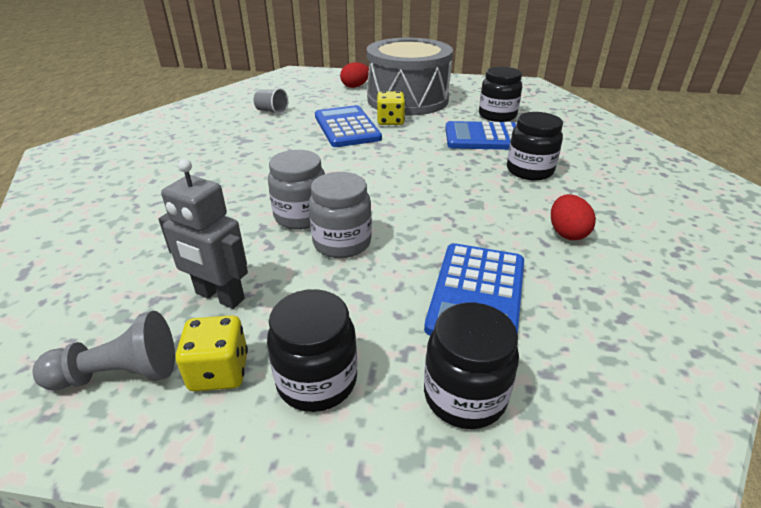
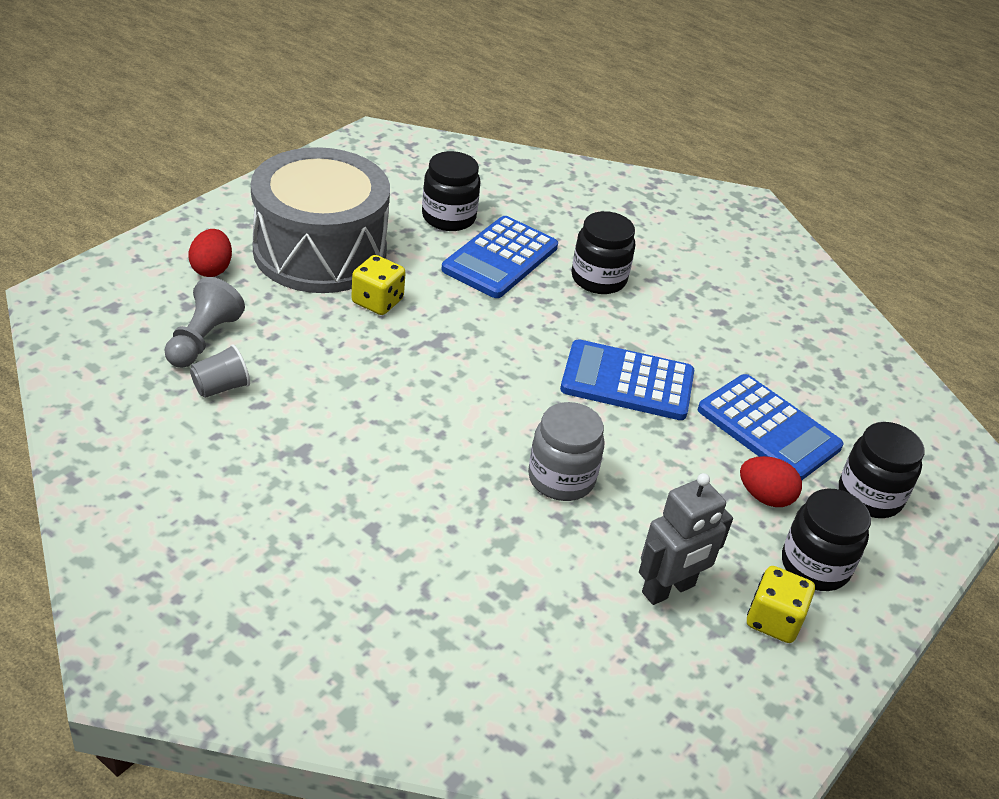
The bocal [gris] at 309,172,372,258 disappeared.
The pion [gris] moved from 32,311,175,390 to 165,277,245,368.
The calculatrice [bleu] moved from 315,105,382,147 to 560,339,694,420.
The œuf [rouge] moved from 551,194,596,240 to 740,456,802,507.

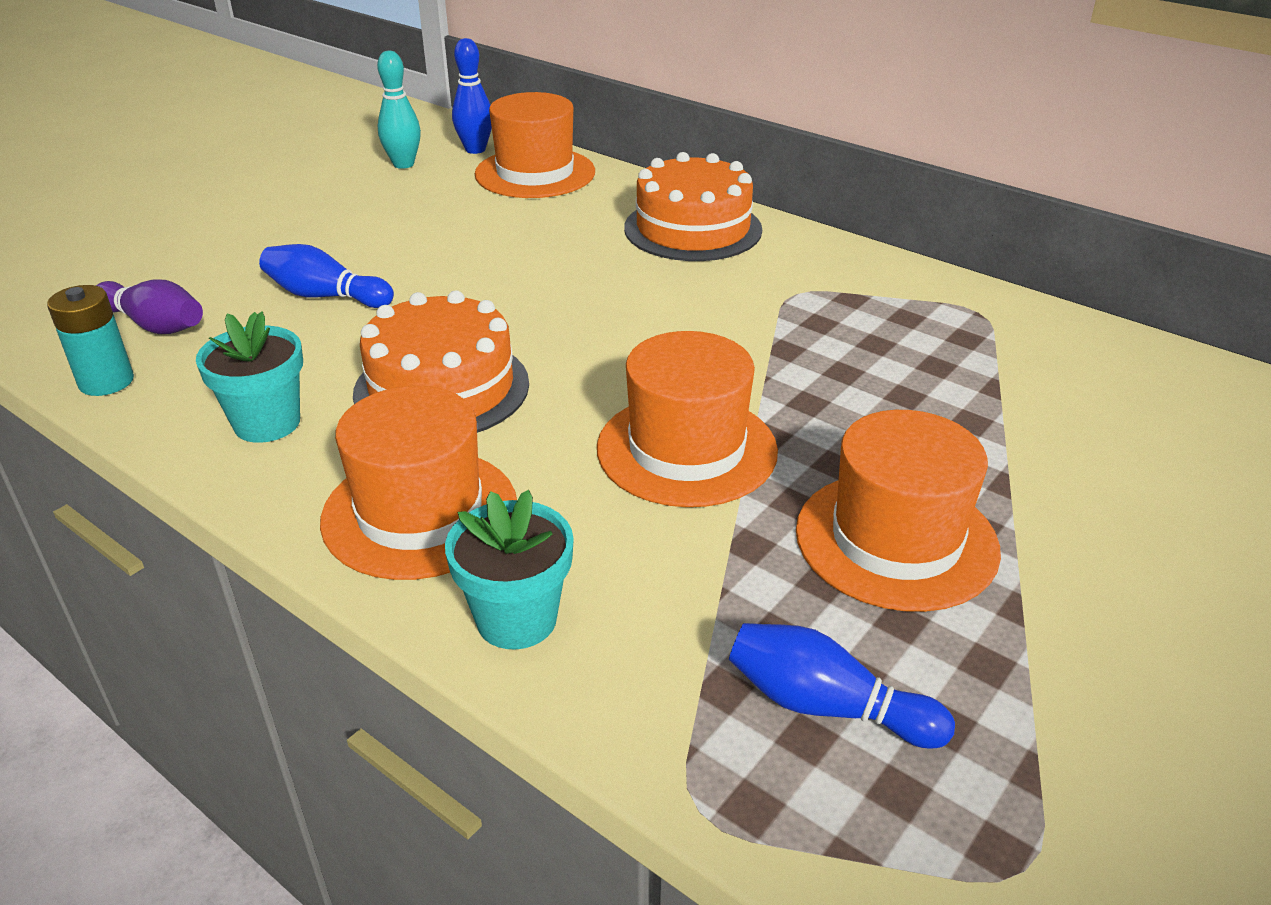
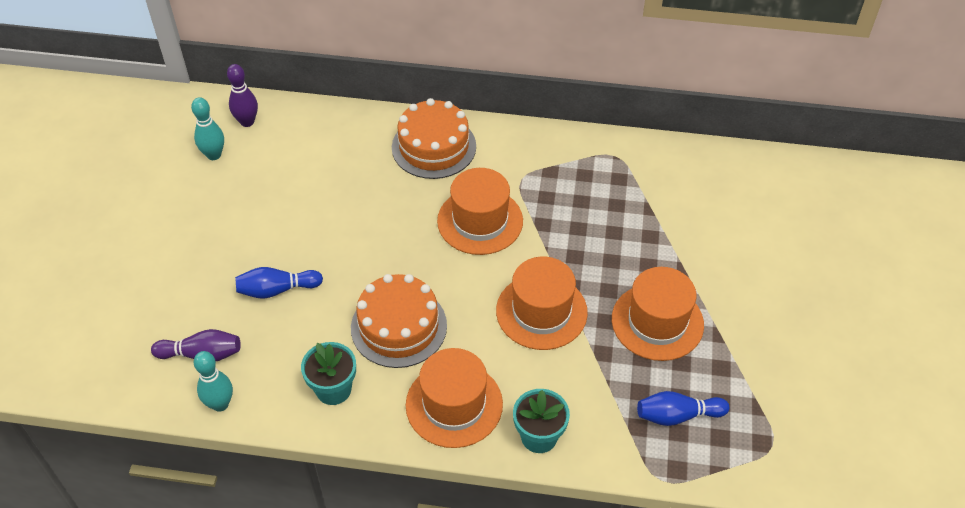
The chapeau [orange] moved from 475,92,595,198 to 437,168,523,255.
The pile [turquoise] at 47,285,134,396 was replaced by the quille [turquoise] at 194,351,233,412.
The quille [bleu] at 452,38,492,154 became the quille [violet] at 227,64,258,127.

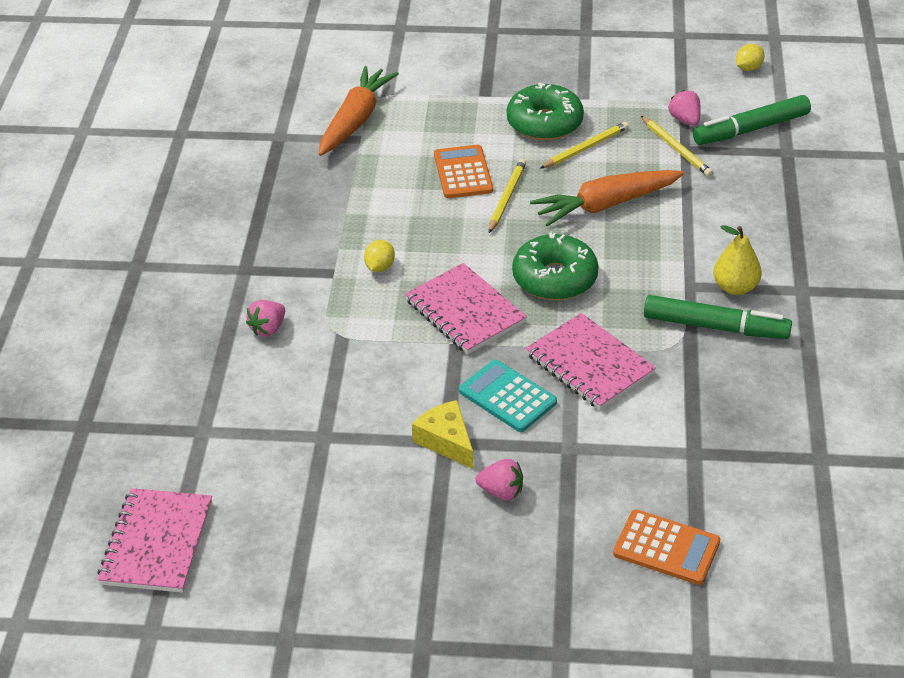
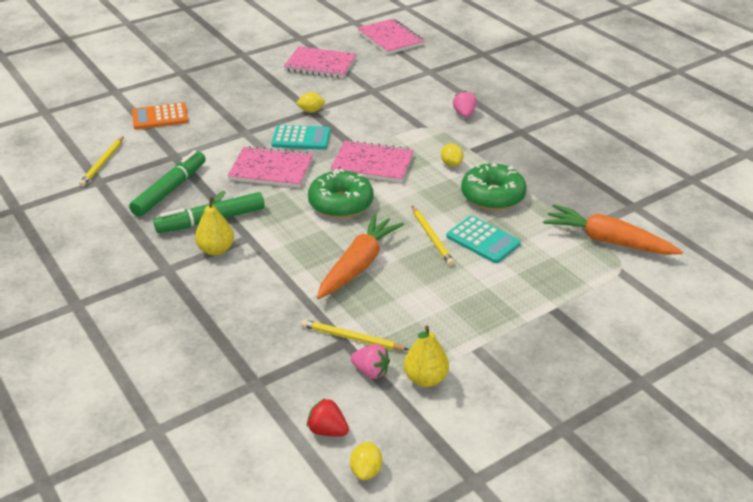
The fraise [rose] at 476,459,523,500 disappeared.
The carnet [rose] at 284,46,356,78 appeared.
The fraise [rouge] at 307,398,349,437 appeared.
The poire [jaune] at 404,326,449,387 appeared.
The beignet [vert] moved from 507,83,584,141 to 461,163,527,210.
The crayon [jaune] moved from 540,122,629,169 to 79,136,124,187.
The feutre [vert] moved from 693,95,811,145 to 129,150,206,217.
The fromage [jaune] at 412,400,473,469 was replaced by the citron [jaune] at 296,92,325,113.
The calculatrice [orange] at 434,145,493,198 became the calculatrice [turquoise] at 446,216,521,263.
The carotte [orange] at 319,66,399,156 turned 135 degrees clockwise.

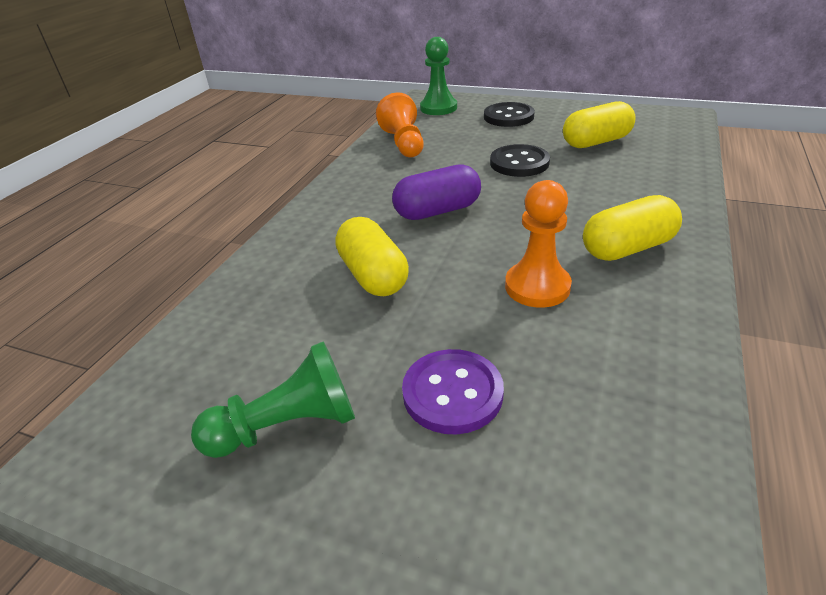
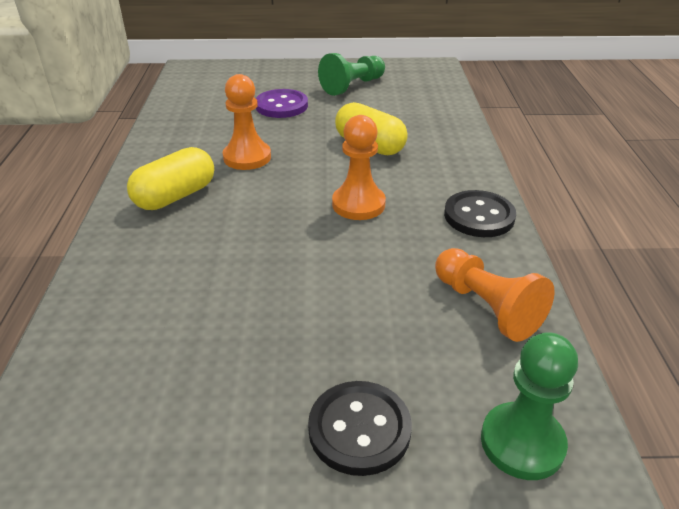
The gélule [jaune] at 563,101,636,148 disappeared.
The bouton [noir] moved from 490,144,550,177 to 444,190,516,237.
The gélule [violet] at 392,164,481,220 was replaced by the pion [orange] at 332,115,386,220.

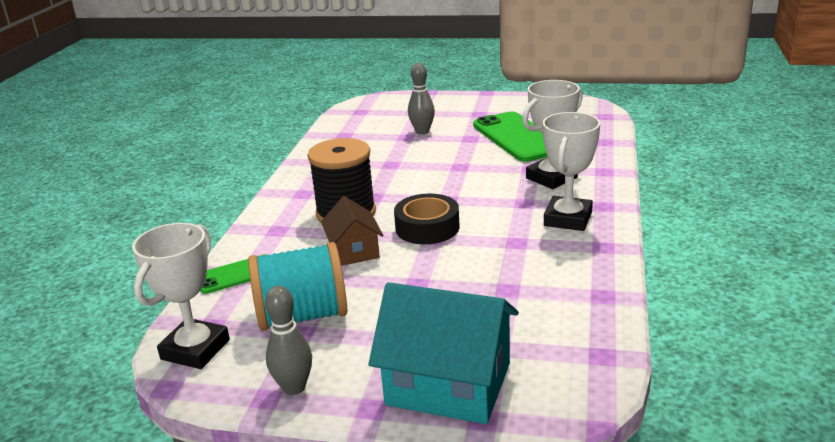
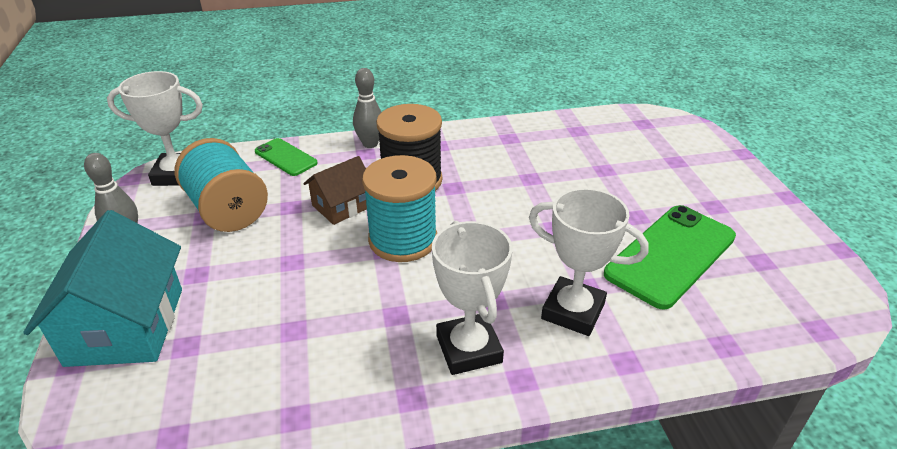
The quille [gris] moved from 408,63,435,135 to 353,68,381,148.
The ruban adhésif [noir] at 394,194,460,244 was replaced by the bobine [turquoise] at 362,155,437,262.
The trophée [blanc] at 542,112,601,231 turned 75 degrees clockwise.

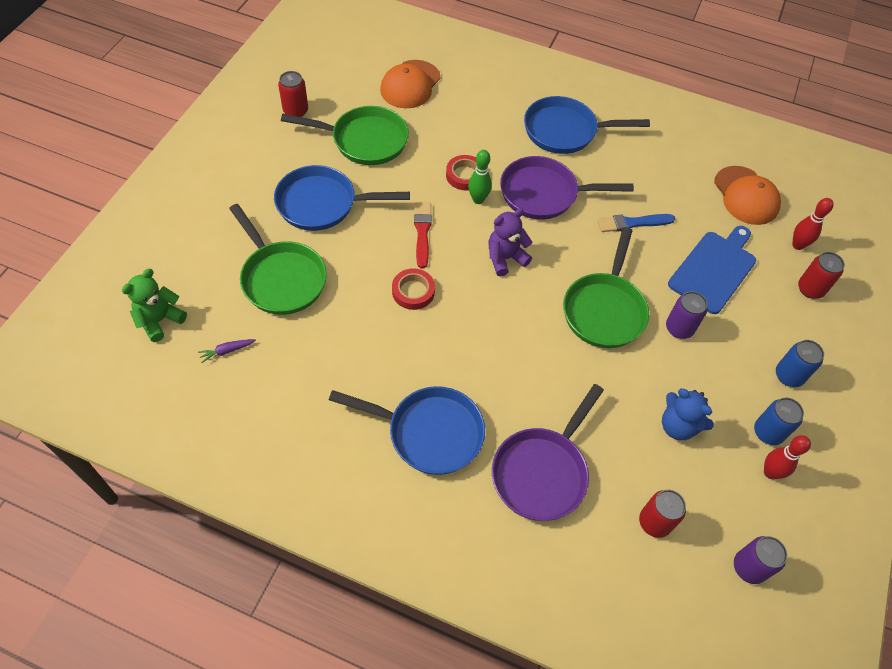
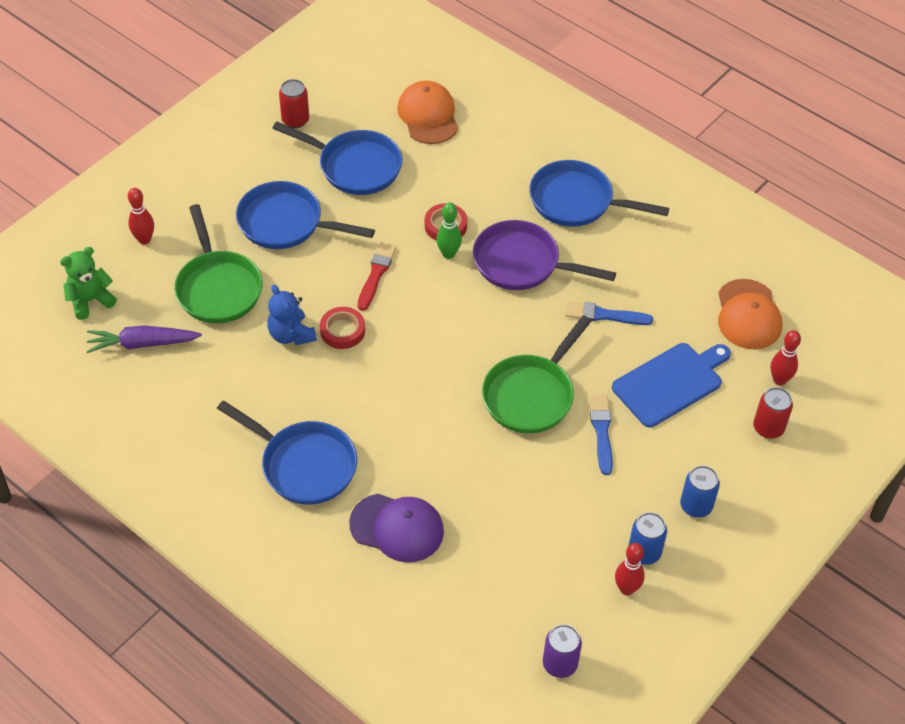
The ours en peluche [violet] at 489,208,532,276 disappeared.
The canette [rouge] at 639,490,686,538 disappeared.
The quille [rouge] at 128,188,154,244 appeared.
The ours en peluche [bleu] moved from 662,389,714,440 to 267,285,317,345.
The poêle [violet] at 492,384,604,521 was replaced by the casquette [violet] at 349,494,444,563.
The canette [violet] at 666,291,708,339 was replaced by the pinceau [bleu] at 589,395,613,475.
The poêle [vert] at 281,106,409,165 became the poêle [bleu] at 272,122,402,195.
The casquette [orange] at 380,60,441,108 turned 120 degrees clockwise.
The carotte [violet] at 198,339,256,363 changed to 2.00 times the size.

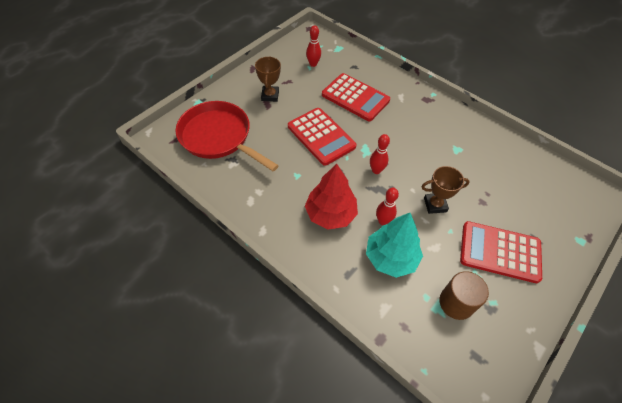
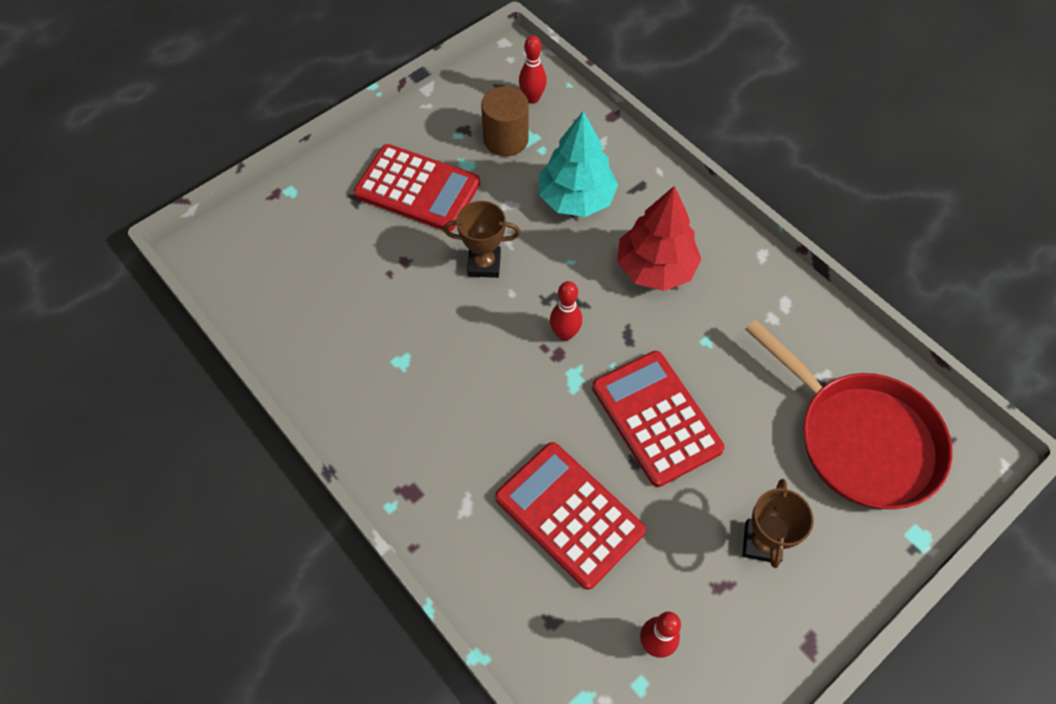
The quille [rouge] moved from 376,188,399,225 to 519,35,547,104.

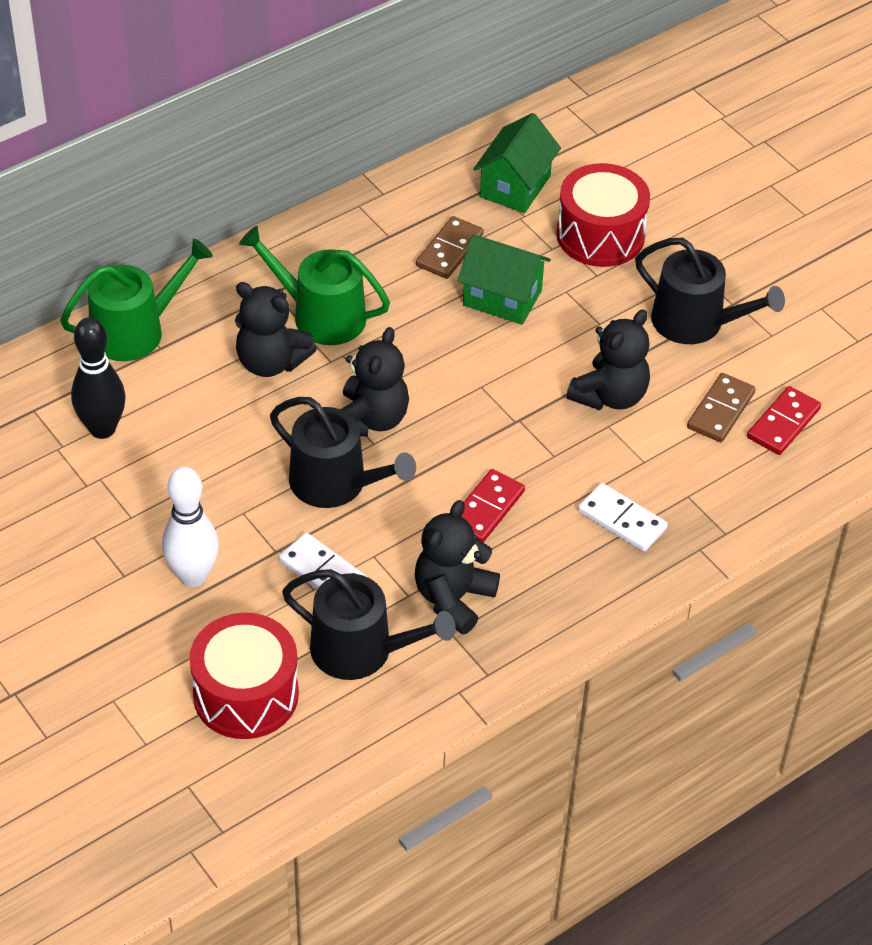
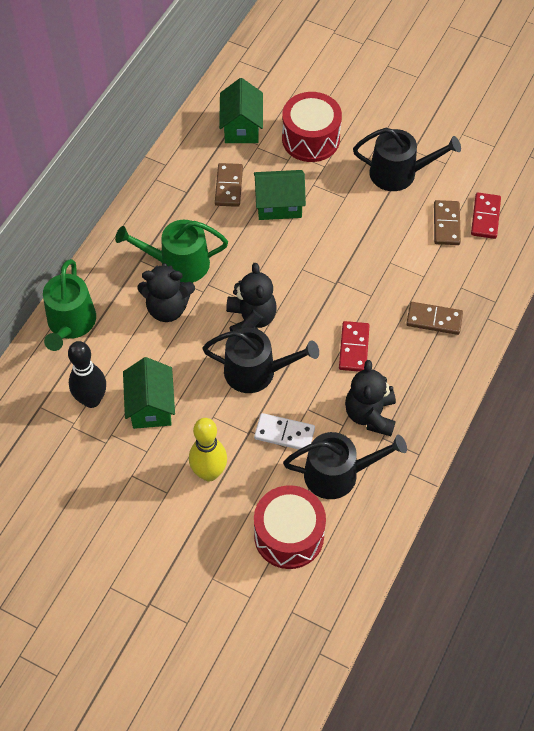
The ours en peluche [noir] at 566,309,650,410 disappeared.
The maison [vert] at 123,357,175,429 appeared.
The quille [blanc] at 162,467,219,587 became the quille [jaune] at 189,418,227,482.
The domino [blanc] at 578,483,668,552 became the domino [marron] at 406,302,463,335.
The arrosoir [vert] at 60,239,213,361 turned 150 degrees clockwise.

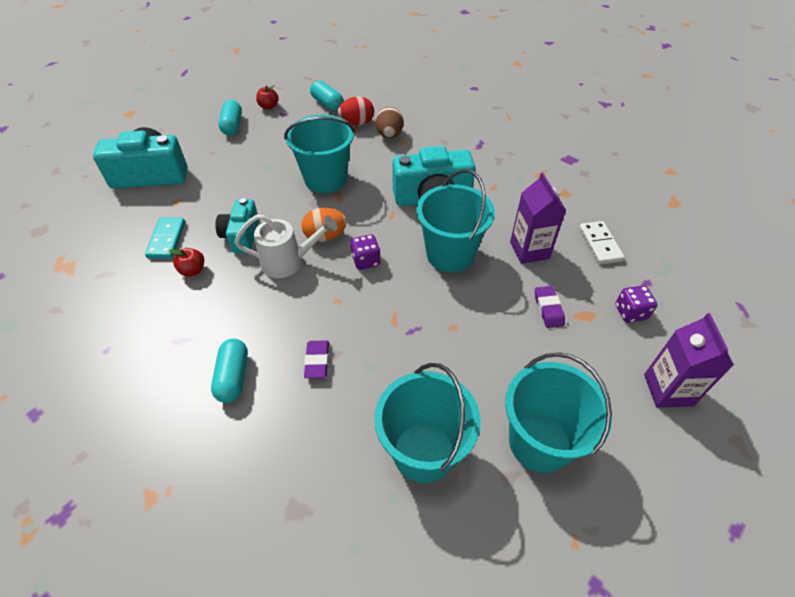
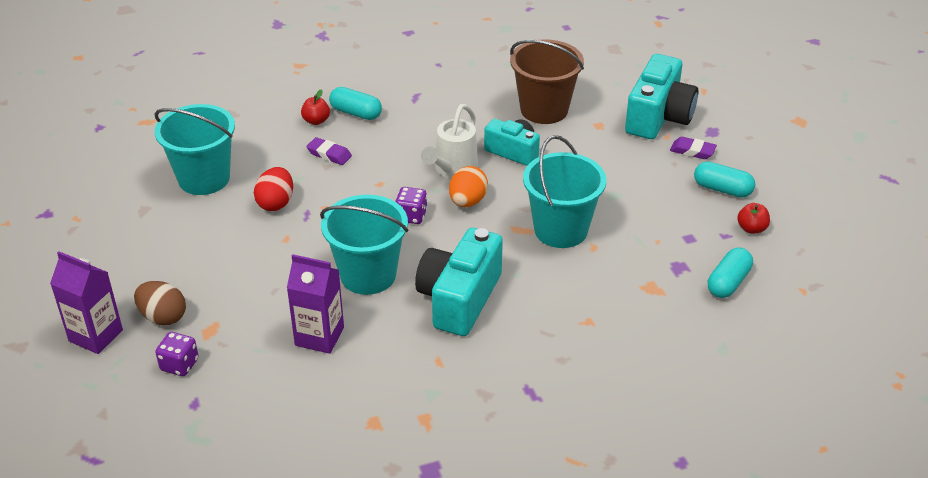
The seau [turquoise] at 505,352,612,473 disappeared.
The domino [blanc] at 579,221,625,264 disappeared.
The pomme [rouge] moved from 169,248,204,277 to 301,89,330,125.
The œuf [rouge] moved from 338,96,374,126 to 254,167,293,211.
The œuf [marron] moved from 376,107,403,139 to 134,281,186,325.
The gomme [violet] moved from 535,286,565,328 to 670,137,717,159.
The domino [turquoise] at 145,218,185,259 was replaced by the seau [marron] at 510,39,584,124.
The gélule [turquoise] at 310,80,343,111 turned 45 degrees counterclockwise.

